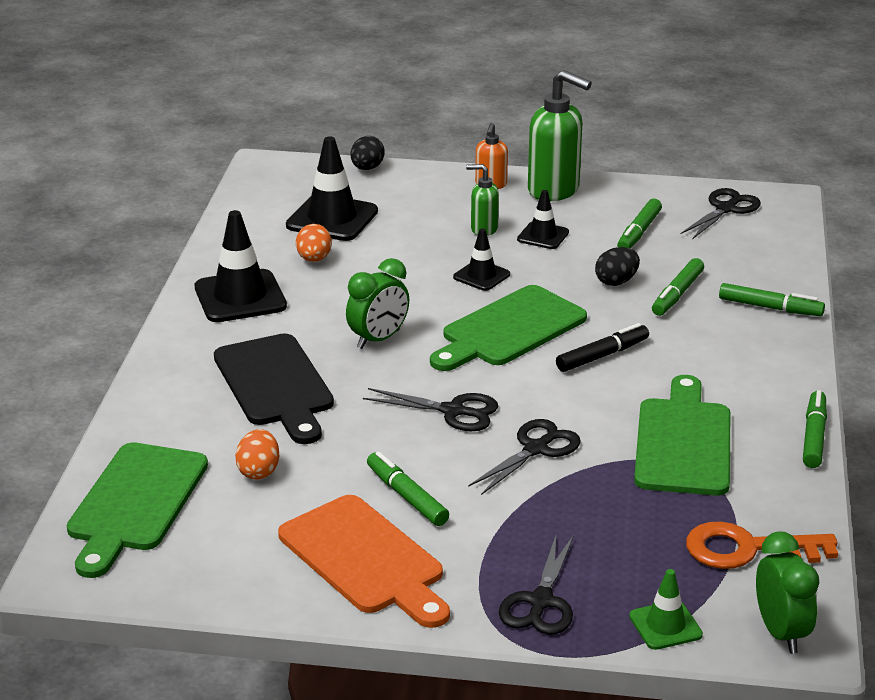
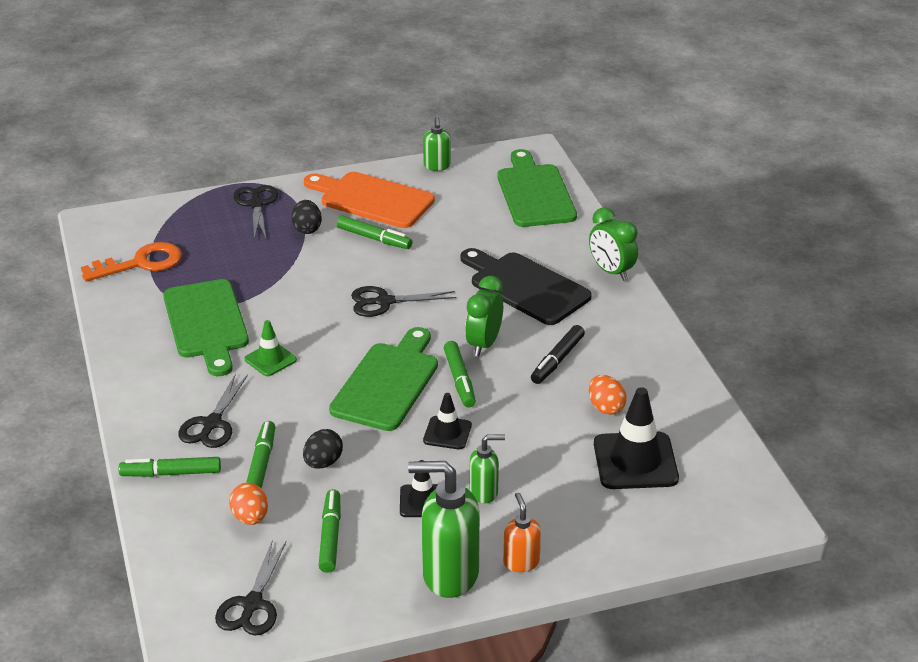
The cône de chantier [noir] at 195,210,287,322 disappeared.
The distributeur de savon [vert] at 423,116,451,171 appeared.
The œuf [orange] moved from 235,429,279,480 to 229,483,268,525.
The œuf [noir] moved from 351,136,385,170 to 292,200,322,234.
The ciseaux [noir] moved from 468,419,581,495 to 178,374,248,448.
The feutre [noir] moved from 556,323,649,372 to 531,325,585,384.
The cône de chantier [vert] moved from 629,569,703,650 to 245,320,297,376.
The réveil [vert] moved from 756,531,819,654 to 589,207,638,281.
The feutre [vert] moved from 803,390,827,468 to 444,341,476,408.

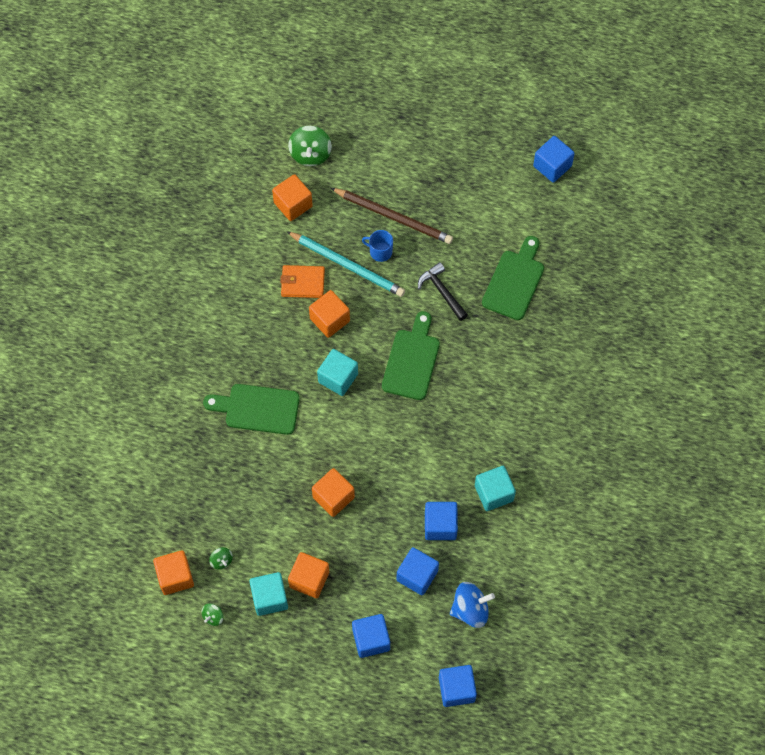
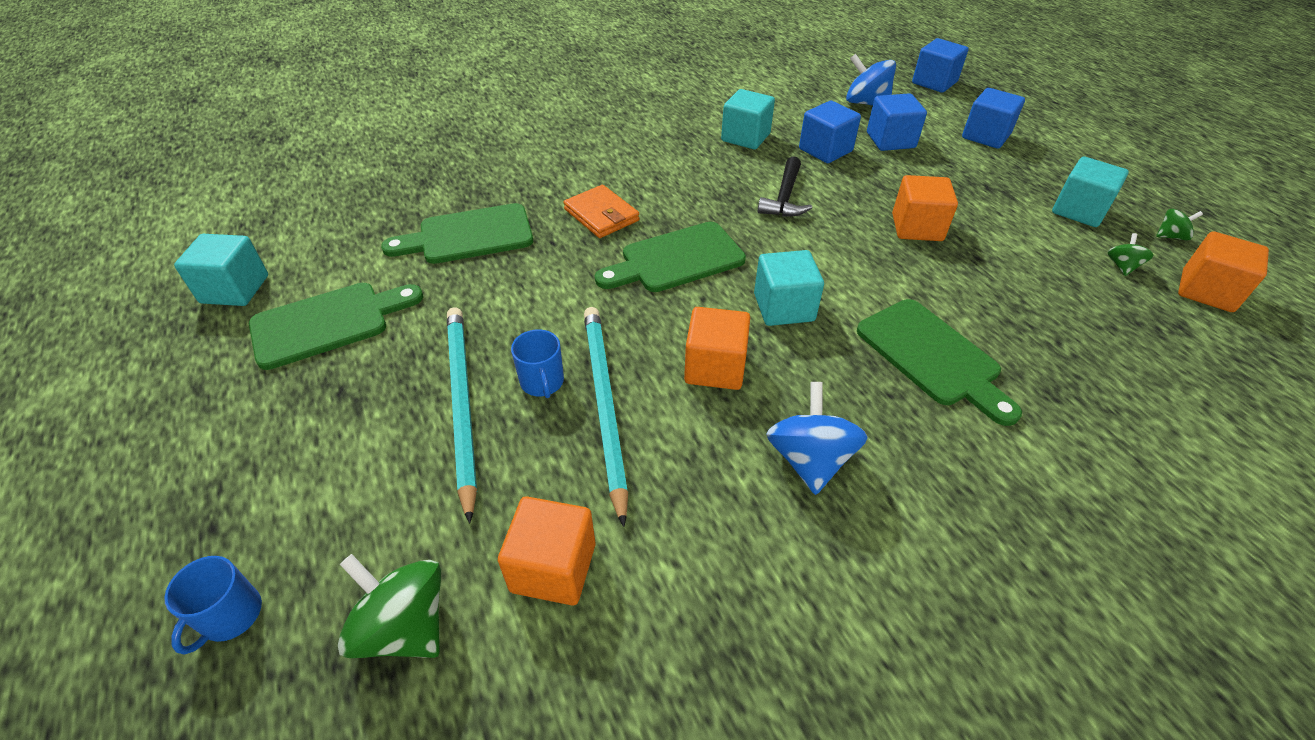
The cube [orange] at 288,552,329,598 disappeared.
The tasse [bleu] at 164,556,262,655 appeared.
The planche à découper [vert] at 249,283,423,370 appeared.
The toupie [bleu] at 766,382,868,495 appeared.
The portefeuille [orange] moved from 280,265,325,298 to 563,185,639,238.
The marteau [noir] moved from 418,262,468,321 to 758,156,812,217.
The crayon [marron] at 331,188,453,244 became the crayon [turquoise] at 447,307,477,524.
The cube [bleu] at 533,136,575,183 became the cube [turquoise] at 174,234,268,306.
The toupie [vert] at 288,126,332,166 turned 105 degrees counterclockwise.

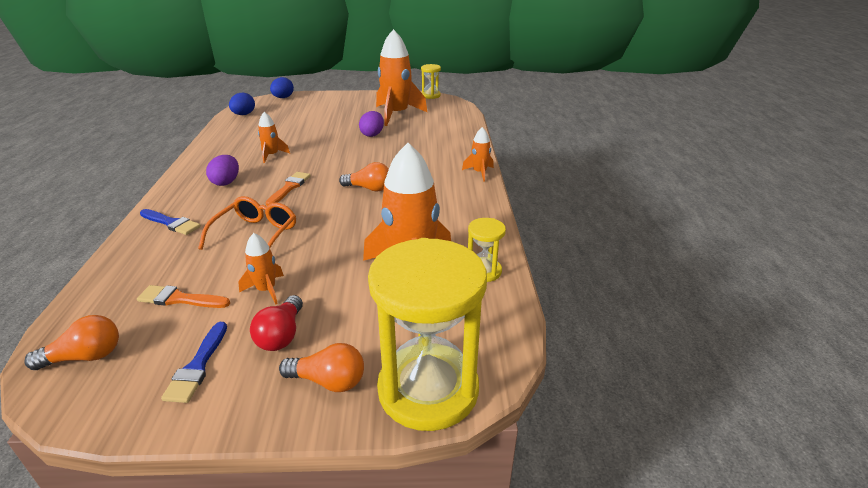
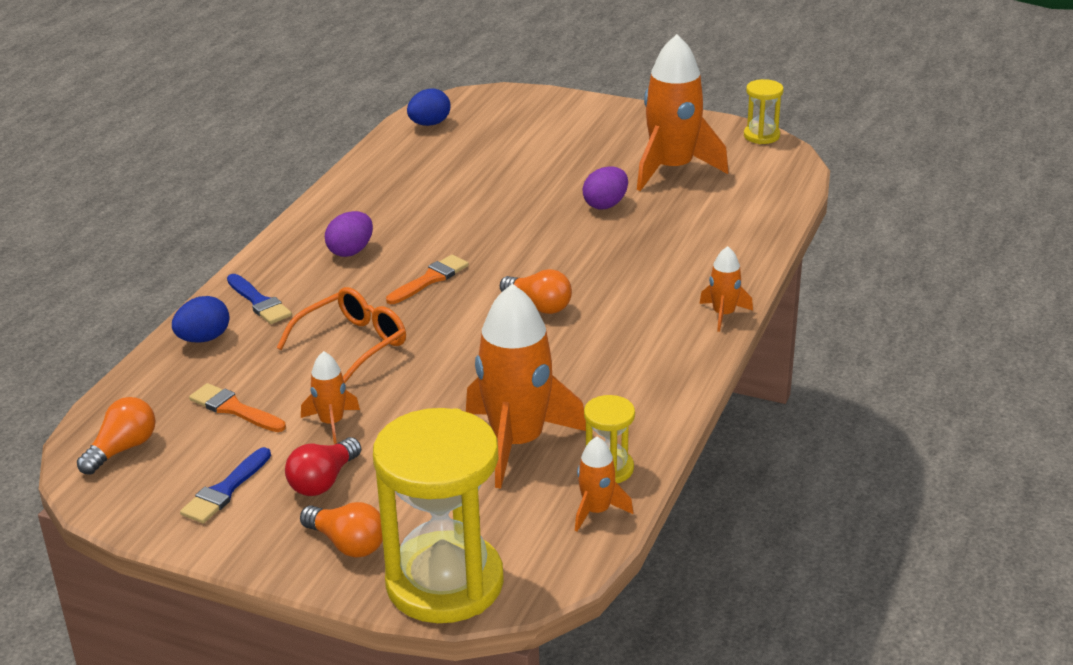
The fusée [orange] moved from 258,112,290,163 to 575,437,633,532.
The œuf [bleu] moved from 270,77,294,98 to 172,296,230,343.
The ampoule [orange] at 24,315,119,370 turned 60 degrees counterclockwise.

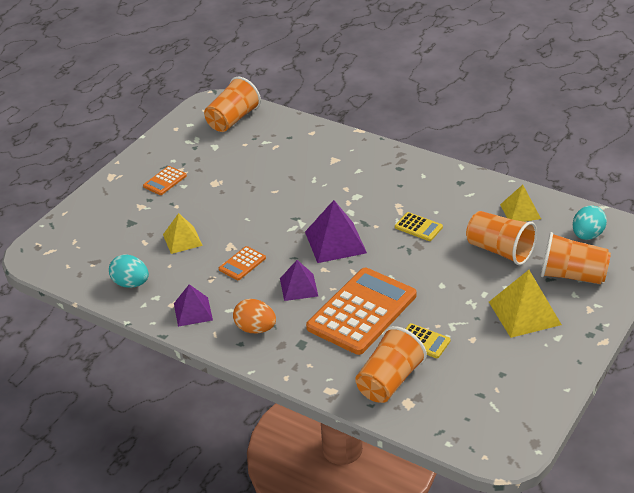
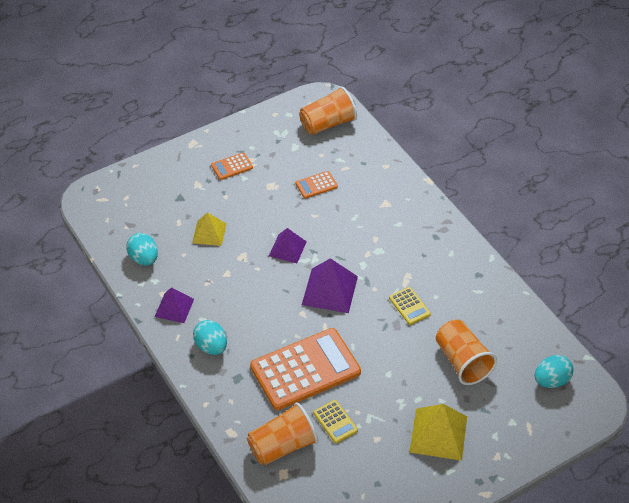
The pyramide [jaune] at 500,185,541,222 disappeared.
The gobelet [orange] at 541,232,611,284 disappeared.
The calculatrice [orange] moved from 219,246,266,280 to 296,171,338,199.
The pyramide [violet] moved from 280,260,318,301 to 269,228,307,263.
The œuf [orange] at 233,299,276,333 became the œuf [turquoise] at 193,320,227,355.

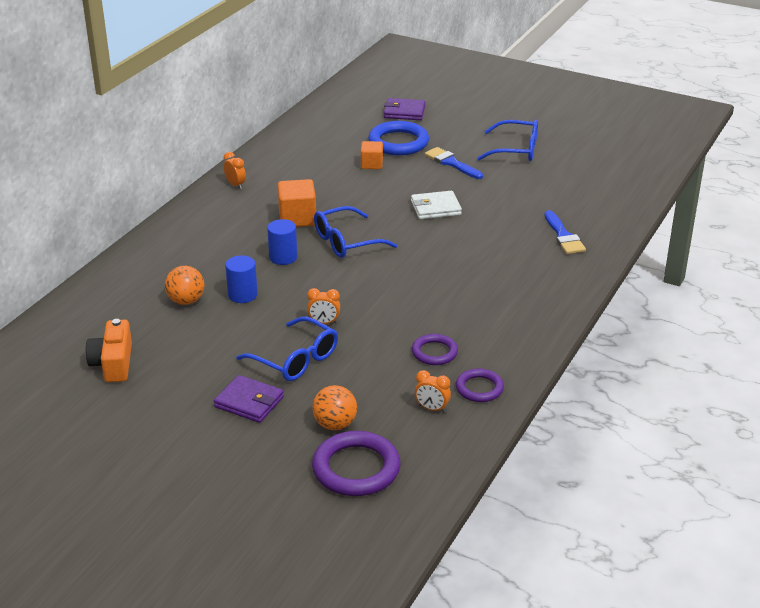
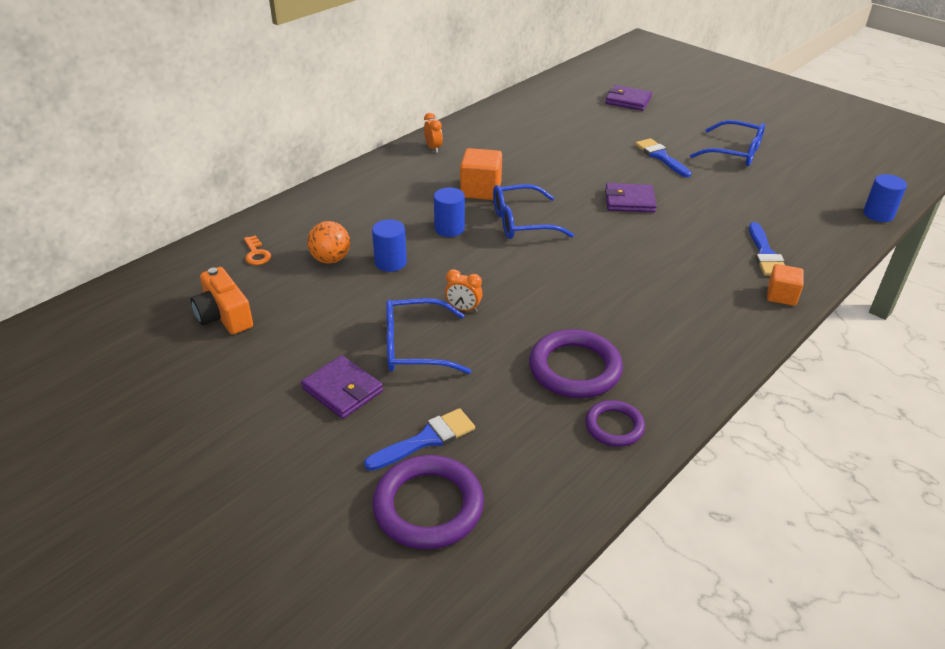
The anneau [bleu] at 368,121,429,155 disappeared.
The réveil [orange] at 415,370,451,413 disappeared.
The clé [orange] at 244,235,271,265 appeared.
The cylindre [bleu] at 863,174,907,222 appeared.
The cube [orange] moved from 361,141,383,169 to 767,264,804,306.
The balle [orange] at 312,385,357,430 was replaced by the pinceau [bleu] at 364,408,475,471.
The portefeuille [blanc] at 411,191,462,219 became the portefeuille [violet] at 605,183,657,212.
The appareil photo [orange] at 86,319,132,382 turned 45 degrees counterclockwise.
The lunettes [bleu] at 236,317,338,381 turned 120 degrees clockwise.
The anneau [violet] at 412,334,458,365 changed to 1.69 times the size.

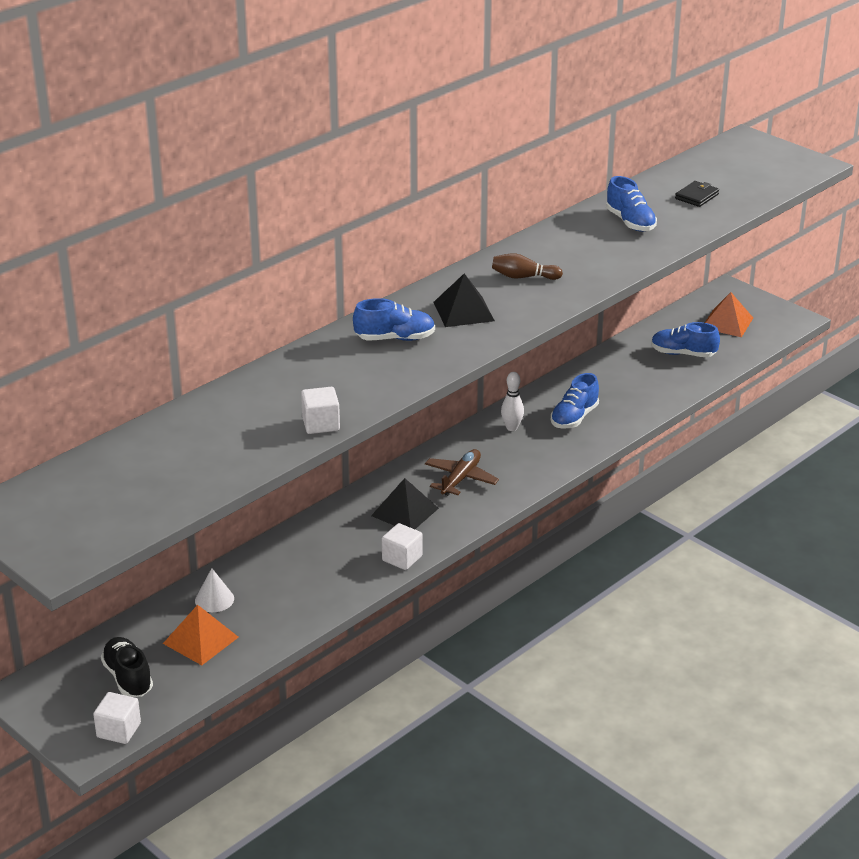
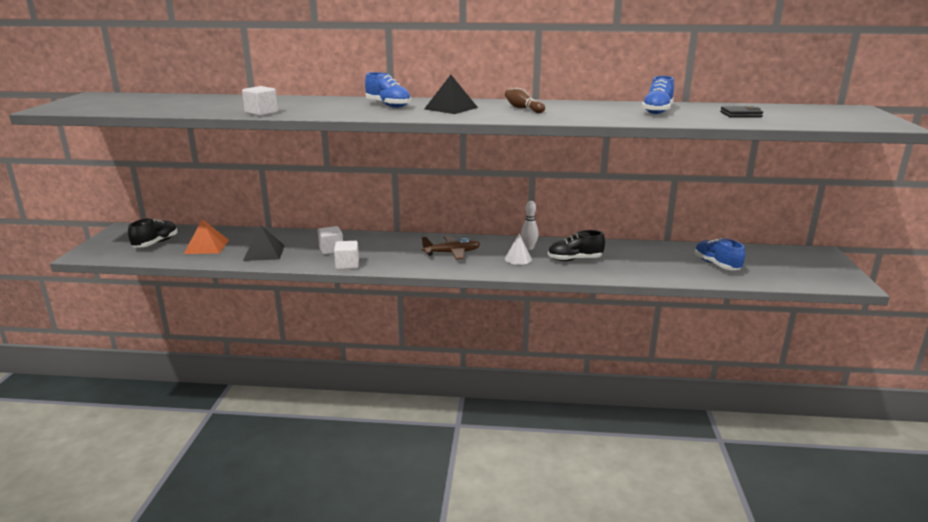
The pyramide [orange] at 705,292,753,337 disappeared.
The cube [blanc] moved from 93,692,141,744 to 318,226,343,255.
The cône [blanc] moved from 195,568,234,612 to 505,233,532,265.
The pyramide [noir] moved from 371,478,439,529 to 243,225,285,261.
The chaussure [bleu] at 551,373,599,429 became the chaussure [noir] at 548,230,605,261.

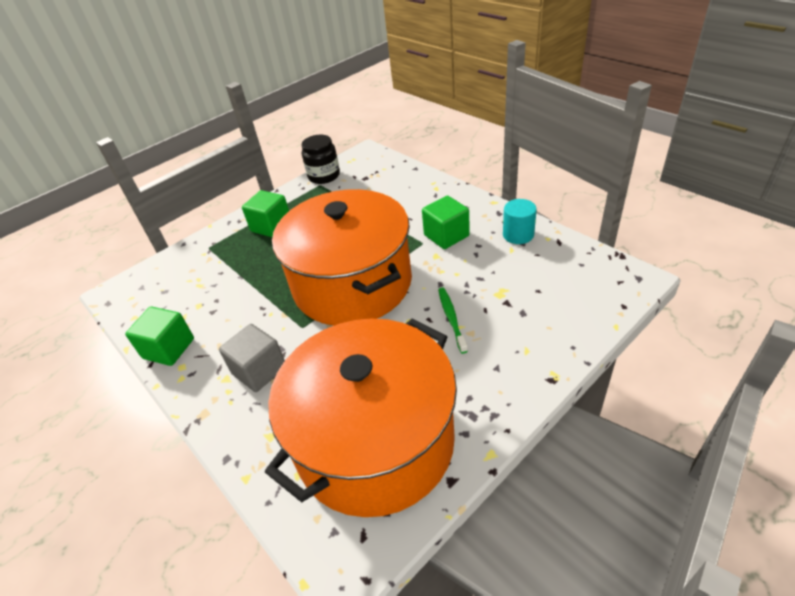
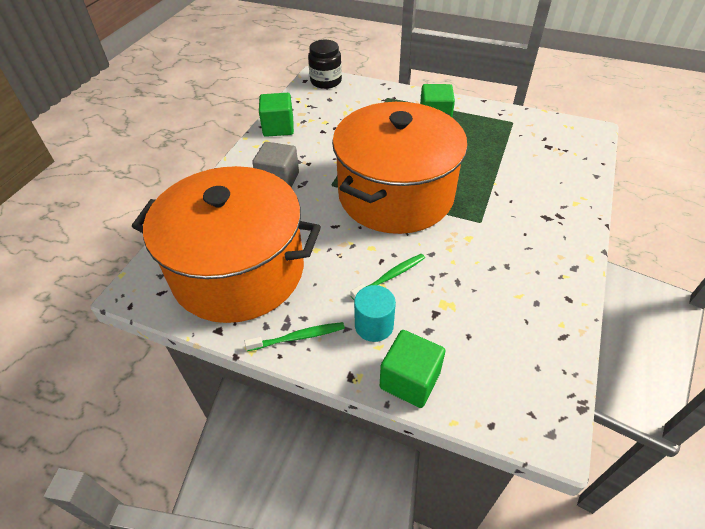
The brosse à dents [vert] at 245,322,345,351 appeared.
The bocal [noir] moved from 301,135,340,184 to 308,40,342,89.
The cube [vert] moved from 422,196,470,249 to 380,330,445,408.
The cylindre [turquoise] moved from 503,199,537,244 to 354,285,396,342.

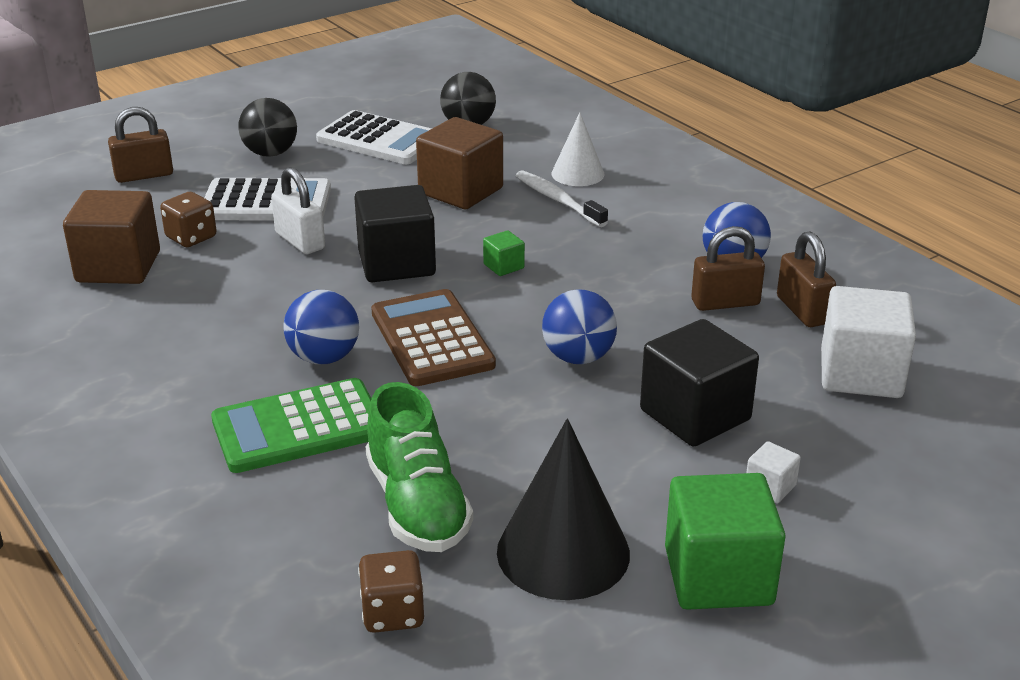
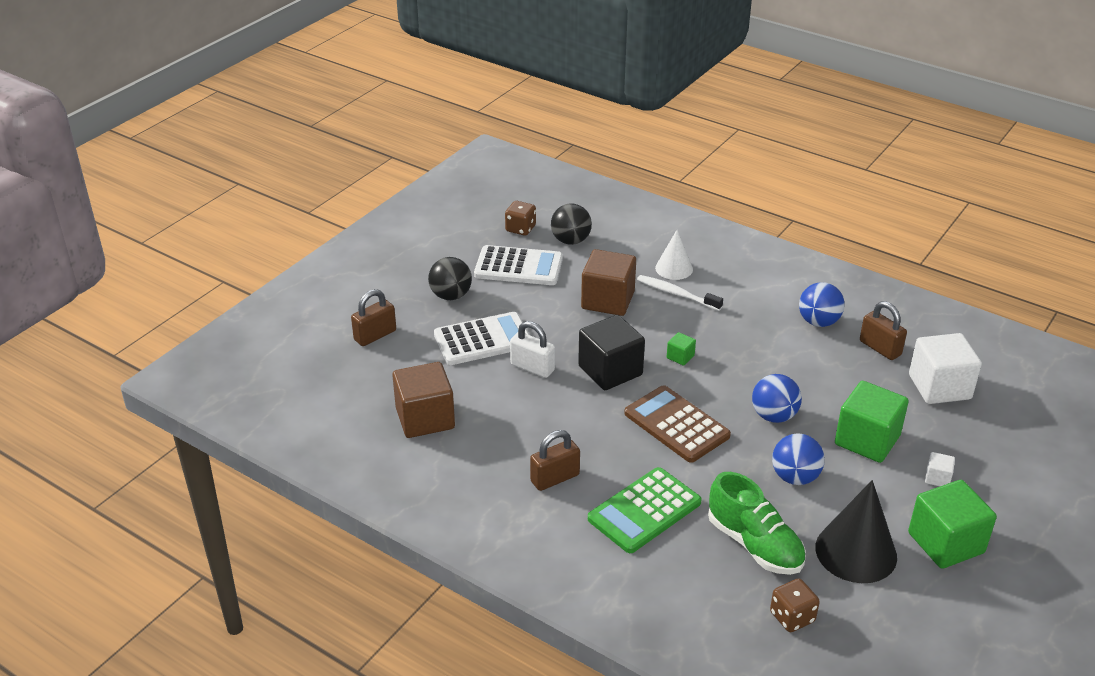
The dé [marron] moved from 160,192,217,247 to 505,201,536,236.
The balle [bleu] moved from 283,290,359,364 to 772,433,825,485.
The cadenas [marron] moved from 691,226,765,311 to 530,430,580,491.
The cube [noir] at 640,319,759,447 became the cube [vert] at 835,381,909,463.

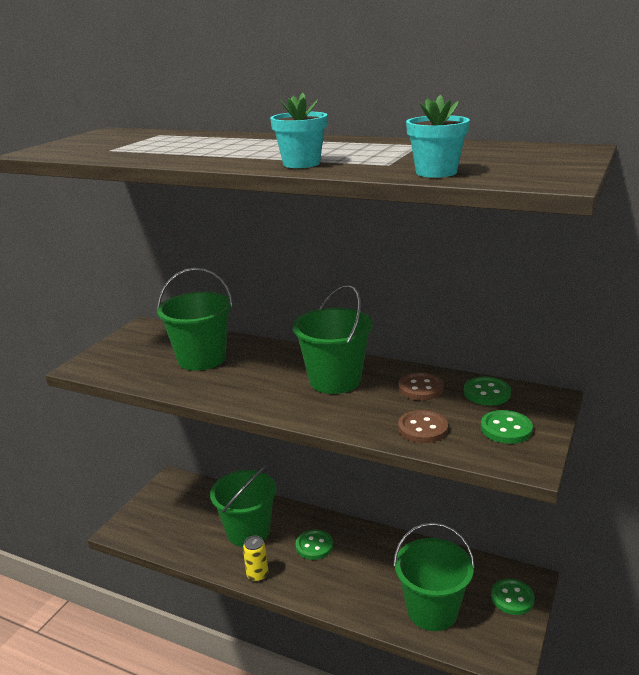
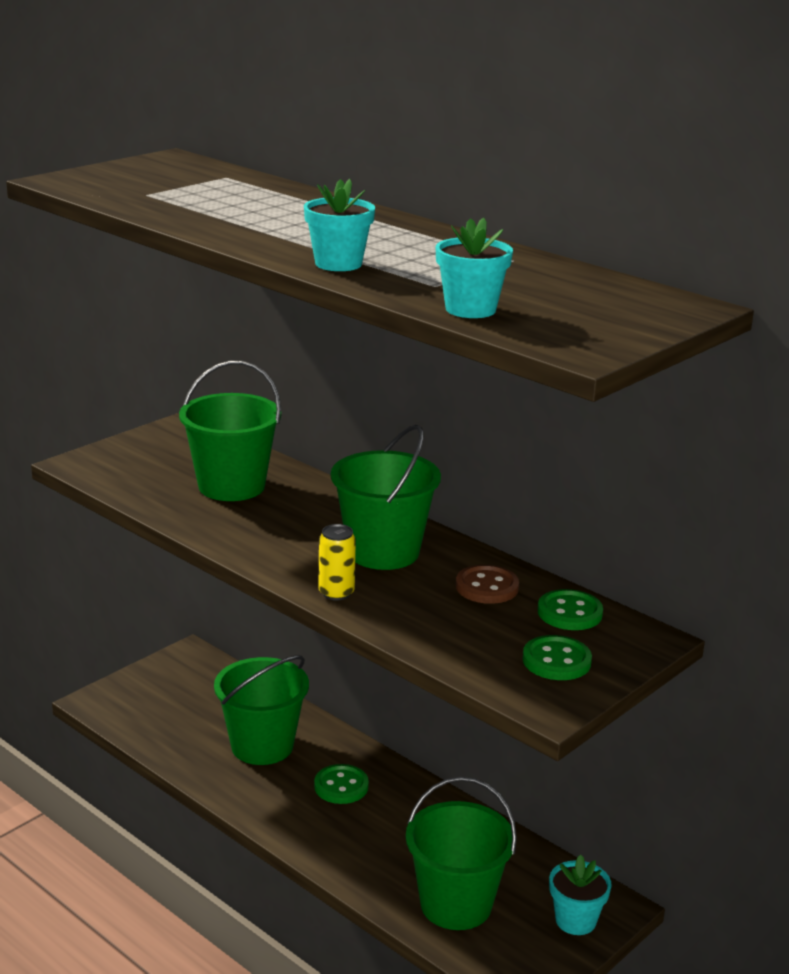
The bouton [marron] at 398,410,448,443 disappeared.
The canette [jaune] moved from 243,536,268,582 to 319,524,356,601.
The bouton [vert] at 491,579,535,615 was replaced by the pot de fleurs [turquoise] at 549,854,612,935.

